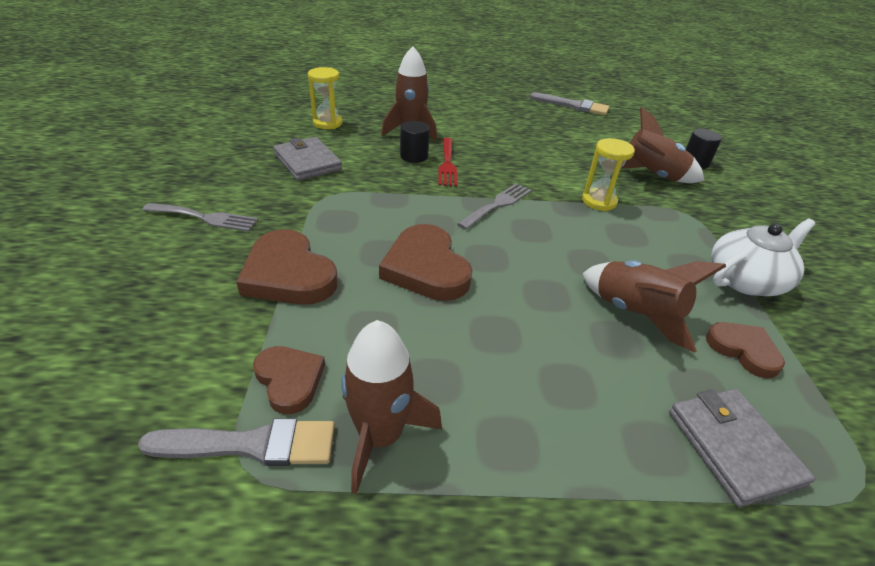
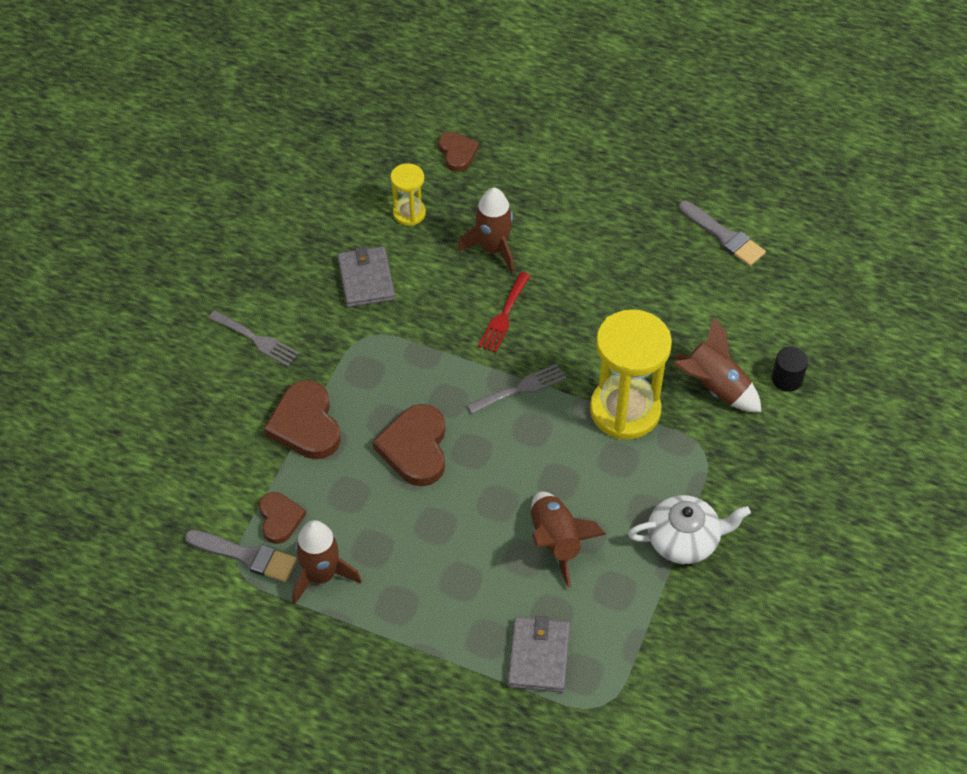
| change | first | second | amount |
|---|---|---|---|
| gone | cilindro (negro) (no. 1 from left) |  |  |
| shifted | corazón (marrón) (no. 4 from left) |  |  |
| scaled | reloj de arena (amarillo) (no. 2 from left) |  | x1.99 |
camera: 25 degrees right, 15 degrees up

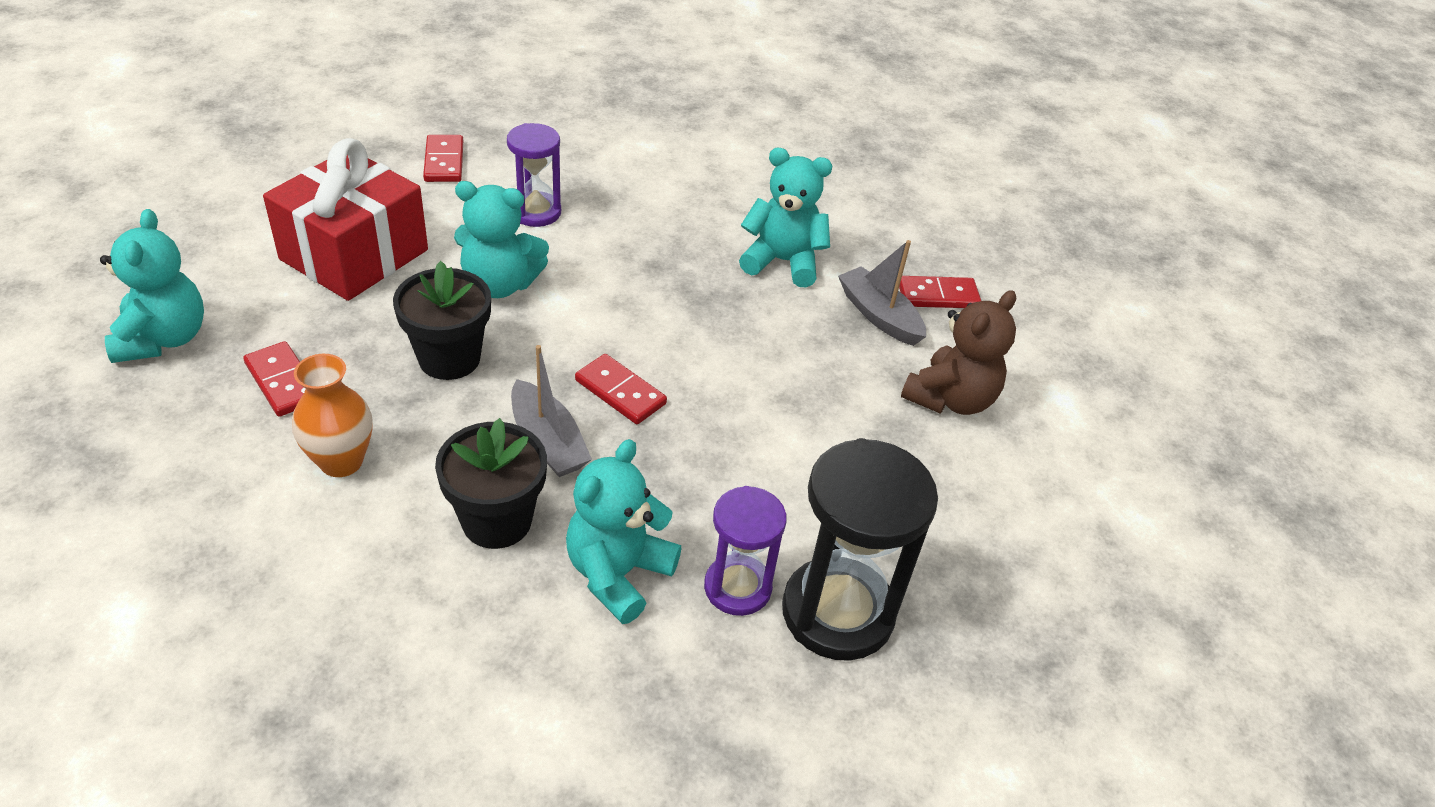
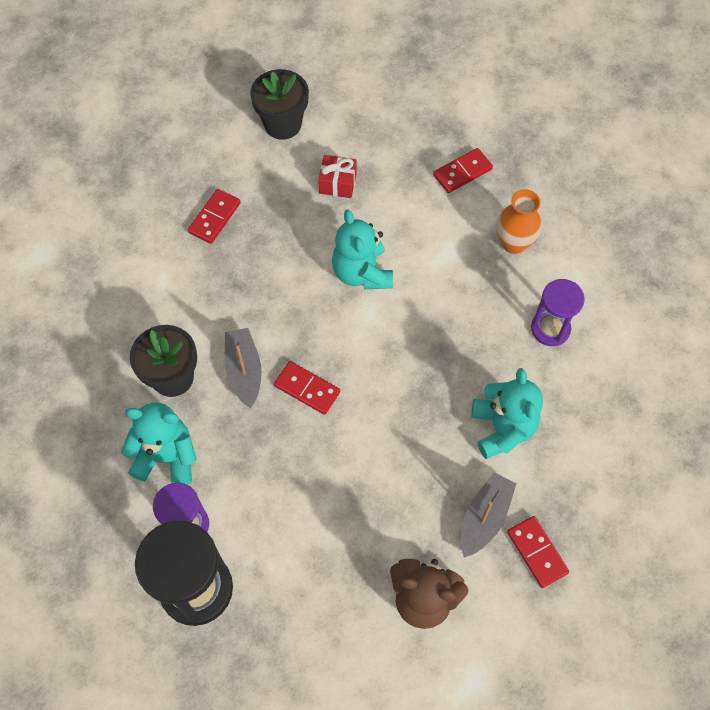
| change | first | second | amount |
|---|---|---|---|
| gone | osito (turquesa) (no. 1 from left) |  |  |
| shifted | florero (naranja) |  |  |
| shifted | maceta (negro) (no. 1 from left in the first image) | maceta (negro) (no. 2 from left) |  |
| shifted | reloj de arena (morado) (no. 1 from left in the first image) | reloj de arena (morado) (no. 2 from left) |  |
| rotated | barco (gris) (no. 1 from left) |  | 135 degrees clockwise |
| rotated | ficha de dominó (rojo) (no. 3 from left in the first image) | ficha de dominó (rojo) (no. 2 from left) | 75 degrees counterclockwise |
| scaled | regalo (rojo) |  | x0.45 |
camera: 70 degrees right, 20 degrees up

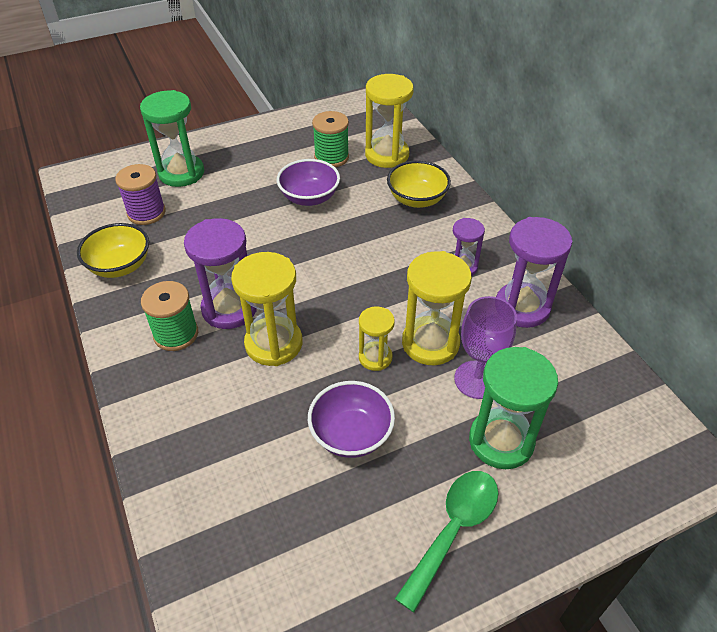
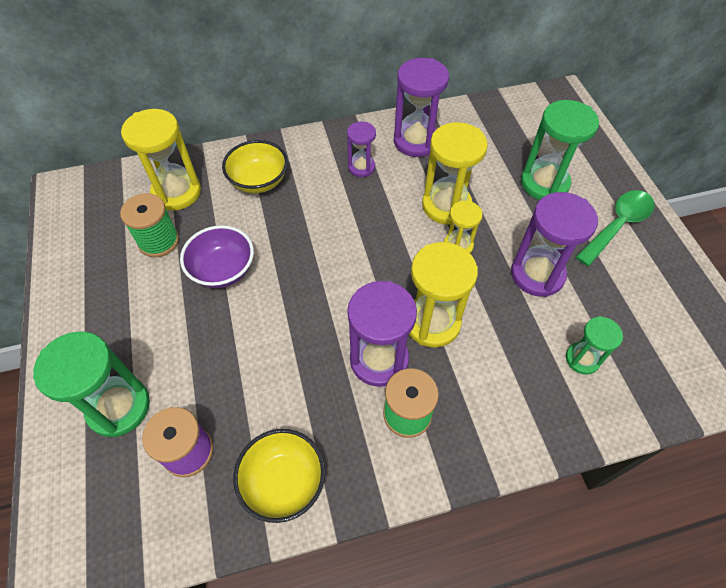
| change | first | second | amount |
|---|---|---|---|
| gone | copa (morado) |  |  |
| new |  | reloj de arena (verde) (no. 3 from left) |  |
| swapped | cuenco (morado) (no. 2 from left) | reloj de arena (morado) (no. 4 from left) |  |
| rotated | cuchara (verde) |  | 90 degrees clockwise |
camera: 80 degrees left, 10 degrees up

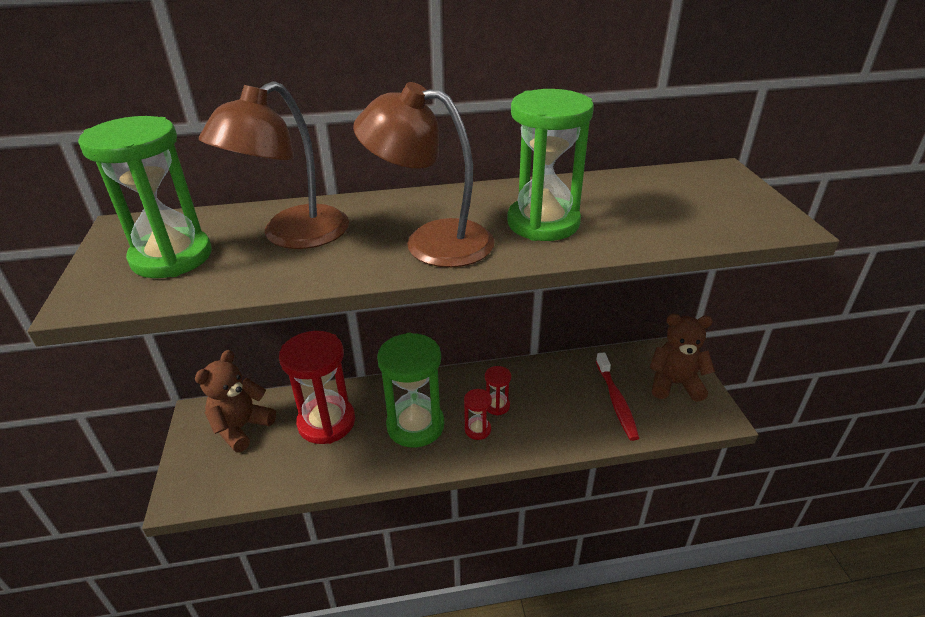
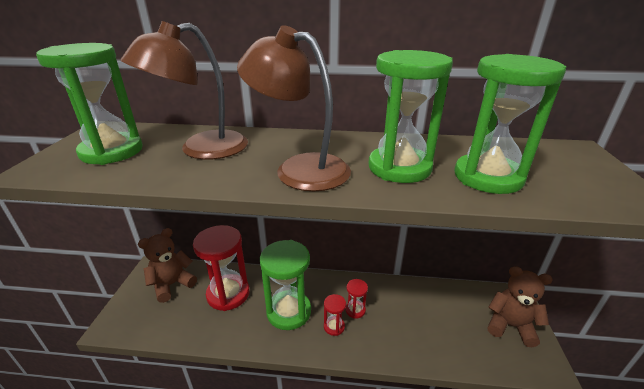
| change | first | second | amount |
|---|---|---|---|
| gone | cepillo de dientes (rojo) |  |  |
| new |  | reloj de arena (verde) (no. 4 from left) |  |
camera: 15 degrees right, 5 degrees down

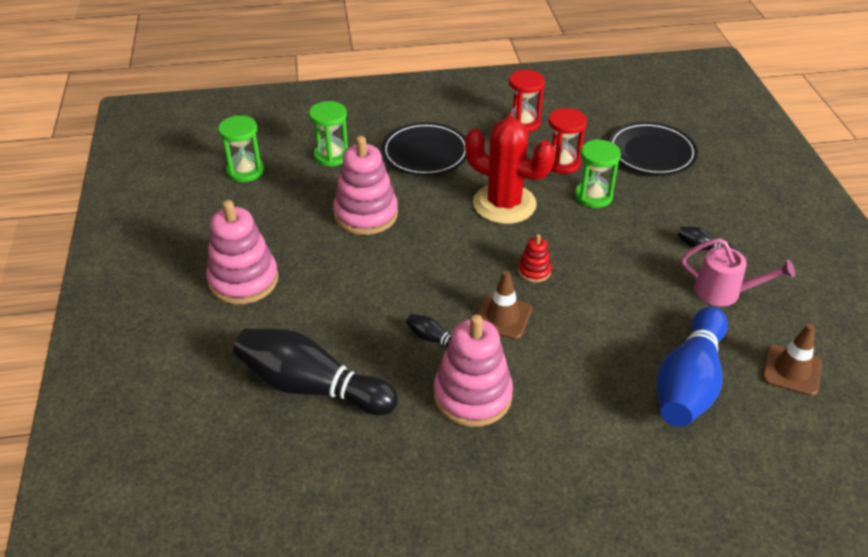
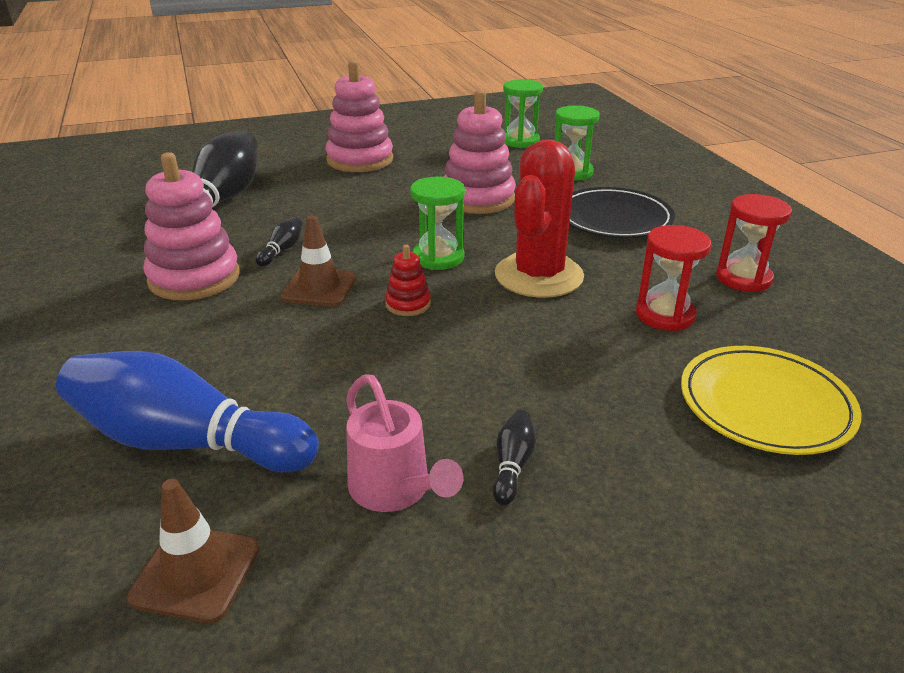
| change | first | second | amount |
|---|---|---|---|
| shifted | reloj de arena (verde) (no. 3 from left in the first image) | reloj de arena (verde) (no. 1 from left) |  |
| repainted | plato (negro) (no. 2 from left) | plato (amarillo) |  |
| rotated | regadera (rosa) |  | 45 degrees counterclockwise |
camera: 80 degrees right, 10 degrees down

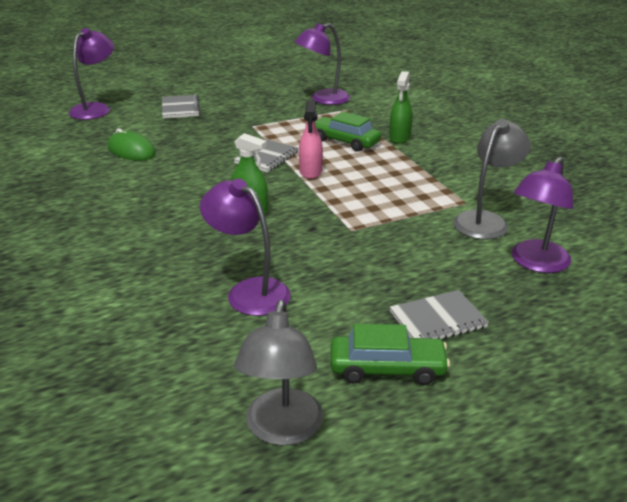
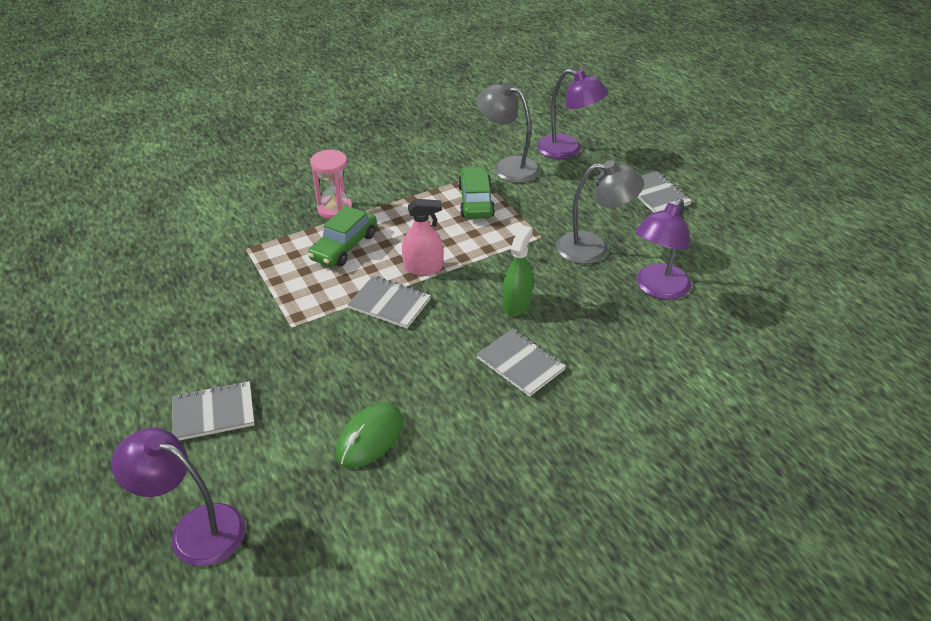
| change | first | second | amount |
|---|---|---|---|
| gone | lámpara (morado) (no. 3 from left) |  |  |
| new |  | cuaderno (gris) (no. 3 from left) |  |
| shifted | lámpara (gris) (no. 1 from left in the first image) | lámpara (gris) (no. 2 from left) |  |
| shifted | coche (verde) (no. 2 from left) |  |  |
| swapped | pulverizador (verde) (no. 2 from left) | reloj de arena (rosa) |  |
camera: 95 degrees left, 10 degrees up

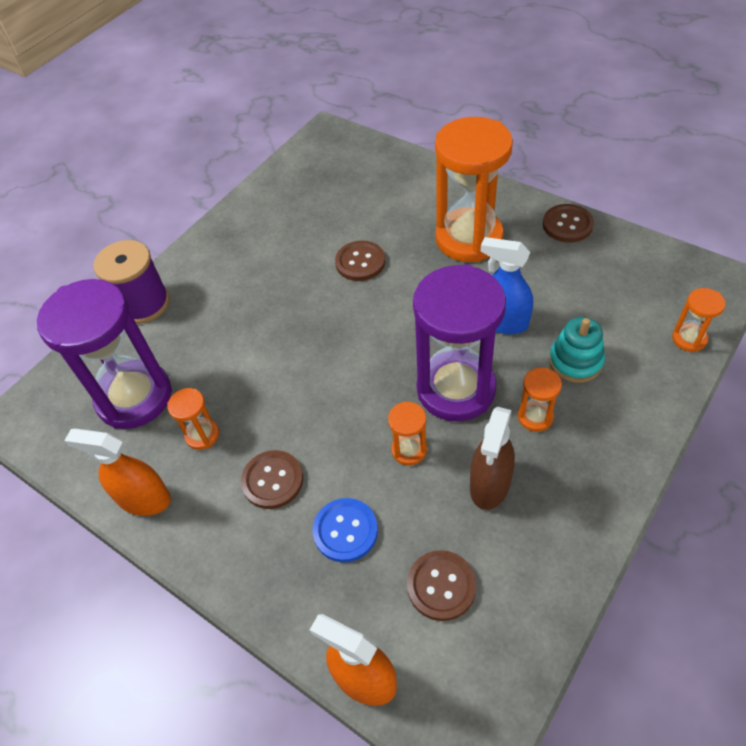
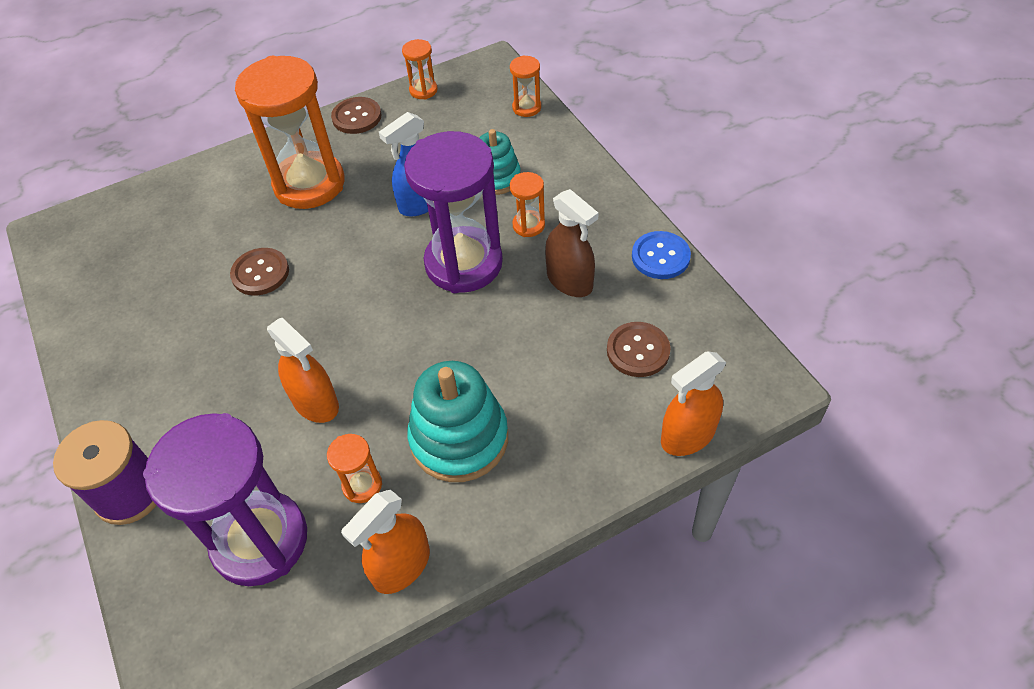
| change | first | second | amount |
|---|---|---|---|
| new |  | pulverizador (naranja) (no. 1 from left) |  |
| shifted | botón (azul) |  |  |
| shifted | reloj de arena (naranja) (no. 2 from left in the first image) | reloj de arena (naranja) (no. 3 from left) |  |
| swapped | botón (marrón) (no. 1 from left) | juguete apilable (turquesa) (no. 1 from left) |  |
camera: 65 degrees left, 0 degrees up

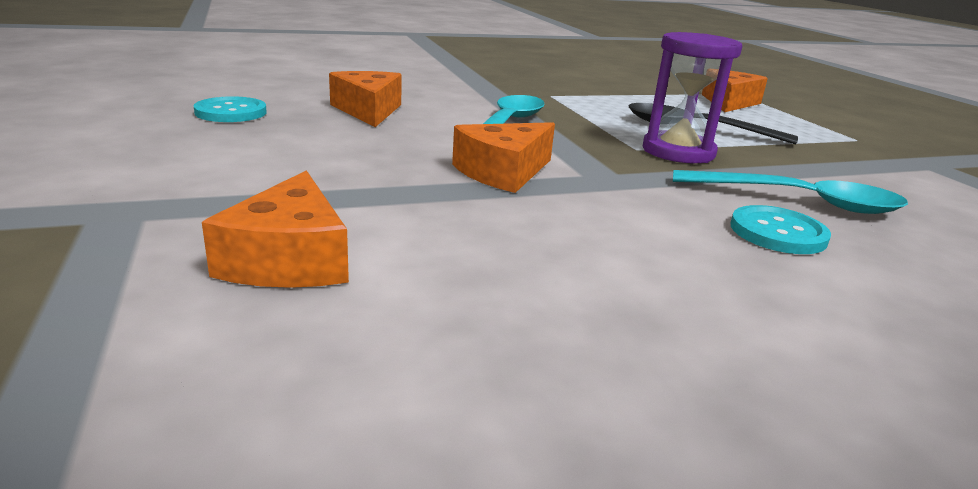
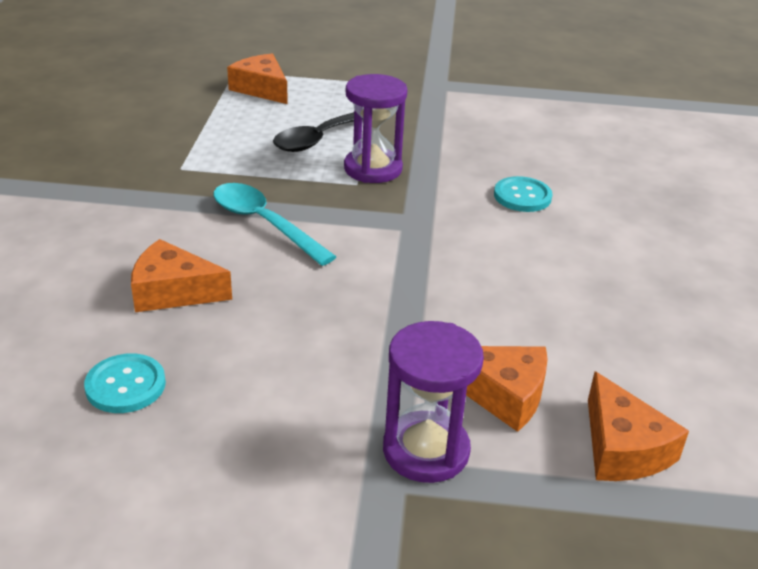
| change | first | second | amount |
|---|---|---|---|
| gone | cuchara (turquesa) (no. 2 from left) |  |  |
| new |  | reloj de arena (morado) (no. 2 from left) |  |
| shifted | queso (naranja) (no. 3 from left in the first image) | queso (naranja) (no. 4 from left) |  |
camera: 65 degrees left, 10 degrees up

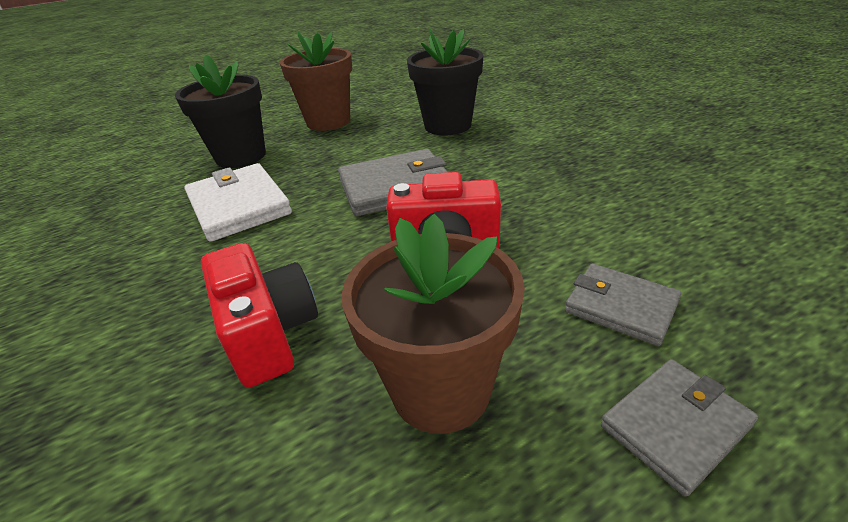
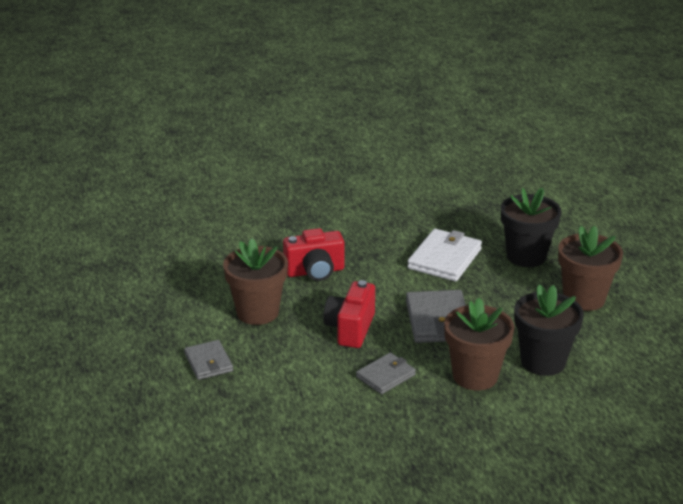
| change | first | second | amount |
|---|---|---|---|
| new |  | maceta (marrón) (no. 2 from left) |  |
| shifted | cartera (gris) (no. 2 from left) |  |  |
| rotated | cartera (blanco) |  | 45 degrees counterclockwise |
camera: 100 degrees right, 5 degrees down

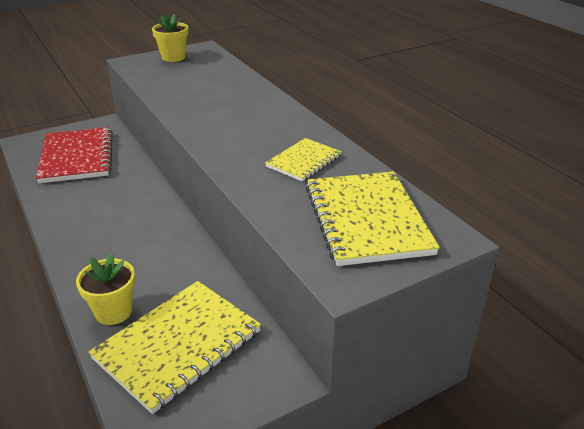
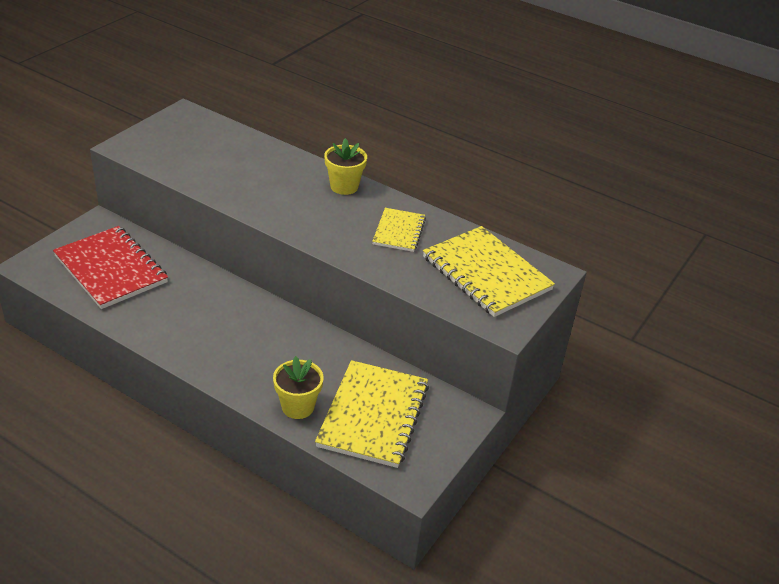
| change | first | second | amount |
|---|---|---|---|
| shifted | maceta (amarillo) (no. 2 from left) |  |  |
camera: 30 degrees left, 5 degrees up

